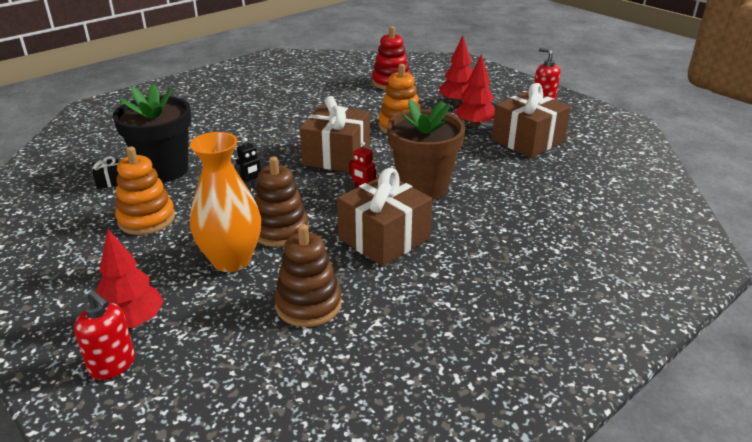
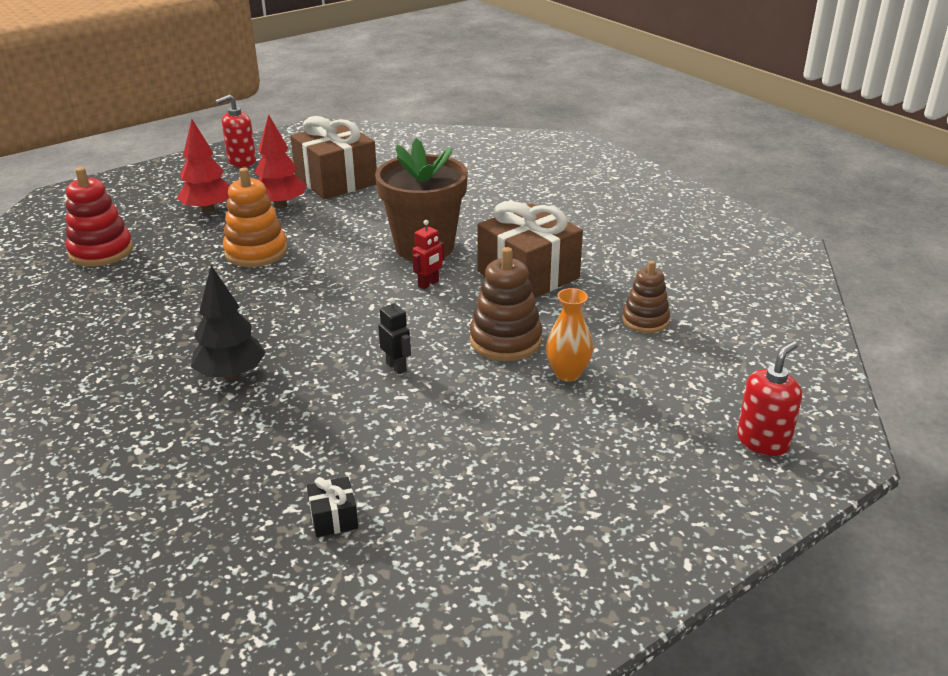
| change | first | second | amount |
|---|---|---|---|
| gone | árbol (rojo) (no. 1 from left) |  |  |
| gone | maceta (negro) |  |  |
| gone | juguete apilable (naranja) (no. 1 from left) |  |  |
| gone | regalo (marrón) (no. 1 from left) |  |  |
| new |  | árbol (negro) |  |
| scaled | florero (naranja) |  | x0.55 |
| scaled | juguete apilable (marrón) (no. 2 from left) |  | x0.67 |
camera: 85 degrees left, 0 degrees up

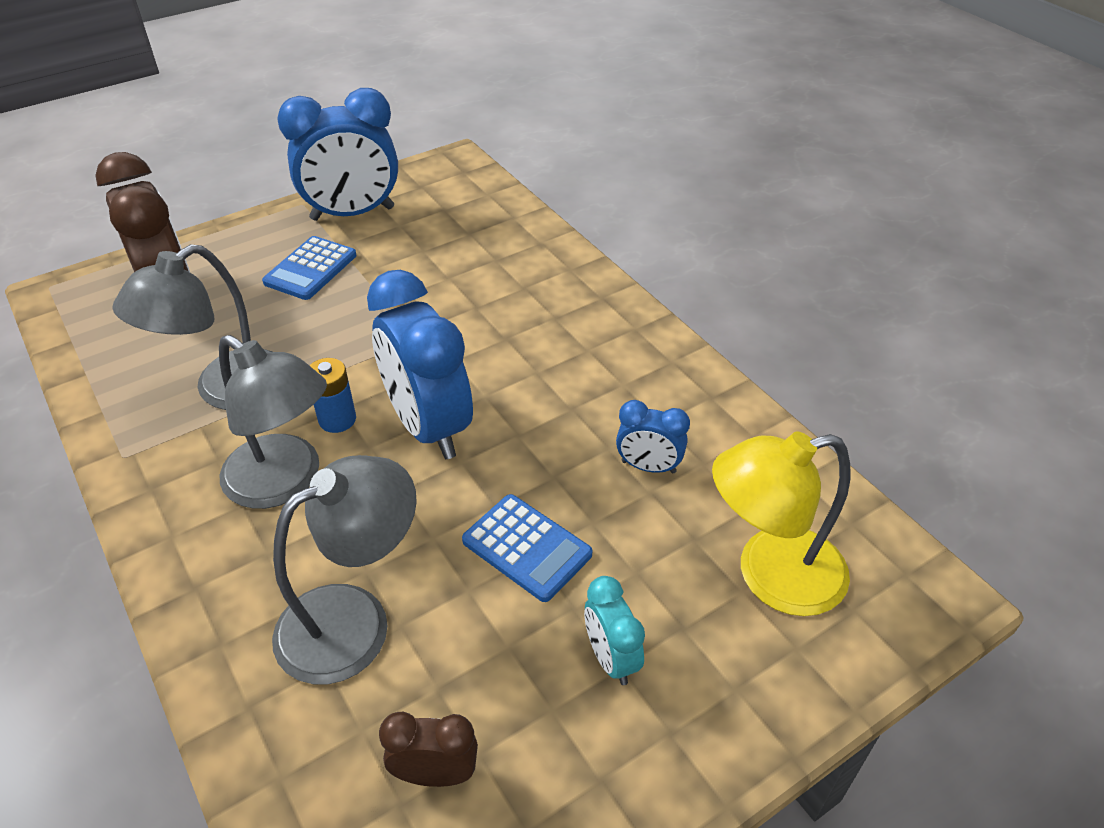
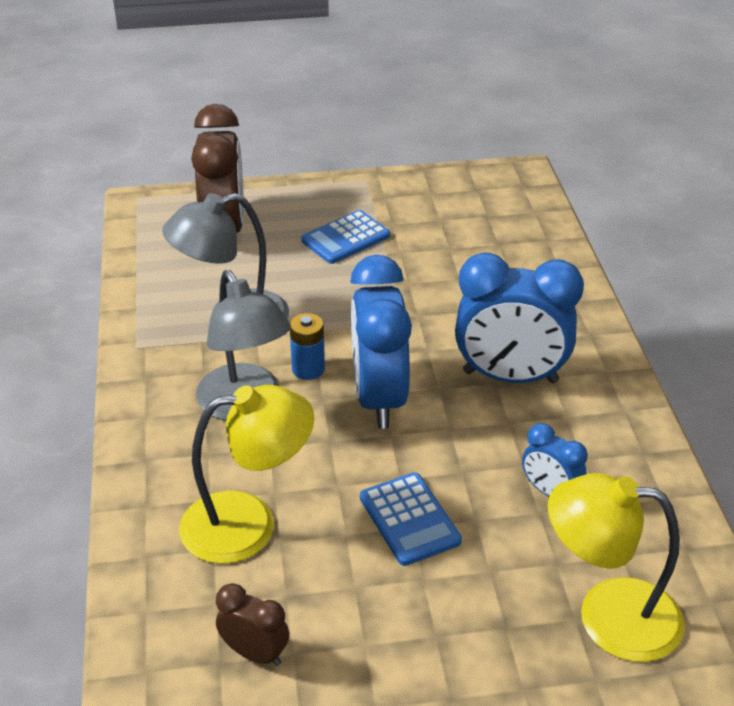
| change | first | second | amount |
|---|---|---|---|
| gone | despertador (turquesa) |  |  |
| shifted | despertador (azul) (no. 1 from left in the first image) | despertador (azul) (no. 2 from left) |  |
| repainted | lámpara (gris) (no. 3 from left) | lámpara (amarillo) (no. 1 from left) |  |
camera: 25 degrees right, 5 degrees down

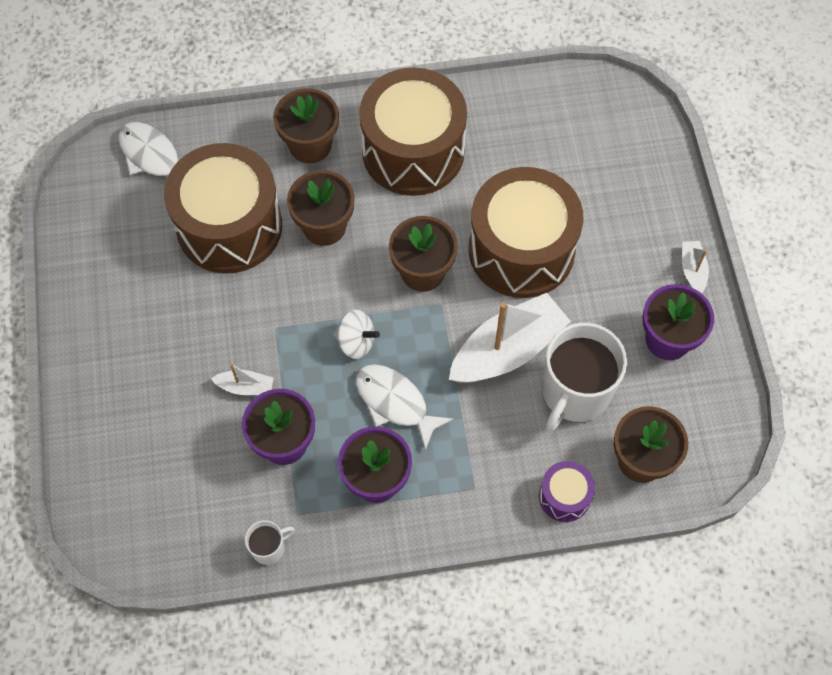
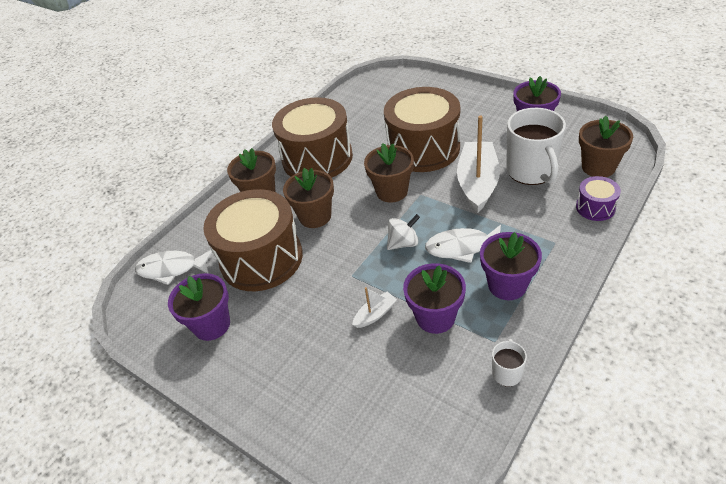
| change | first | second | amount |
|---|---|---|---|
| gone | barco (blanco) (no. 3 from left) |  |  |
| new |  | maceta (morado) (no. 1 from left) |  |
camera: 40 degrees left, 20 degrees down

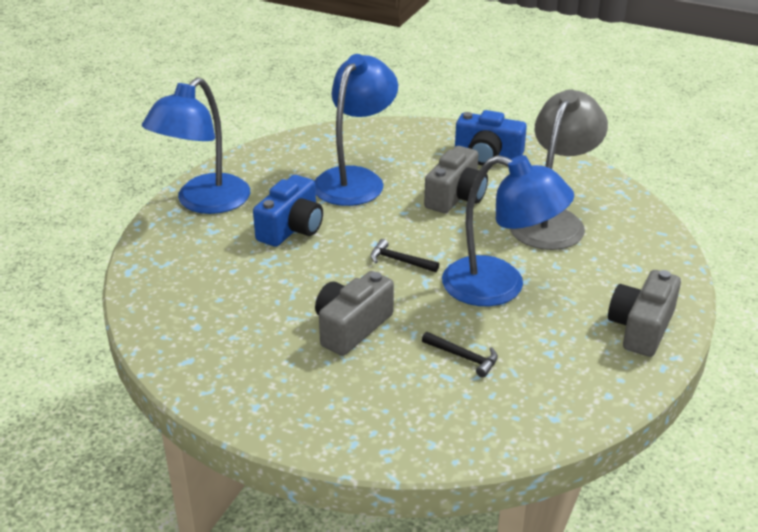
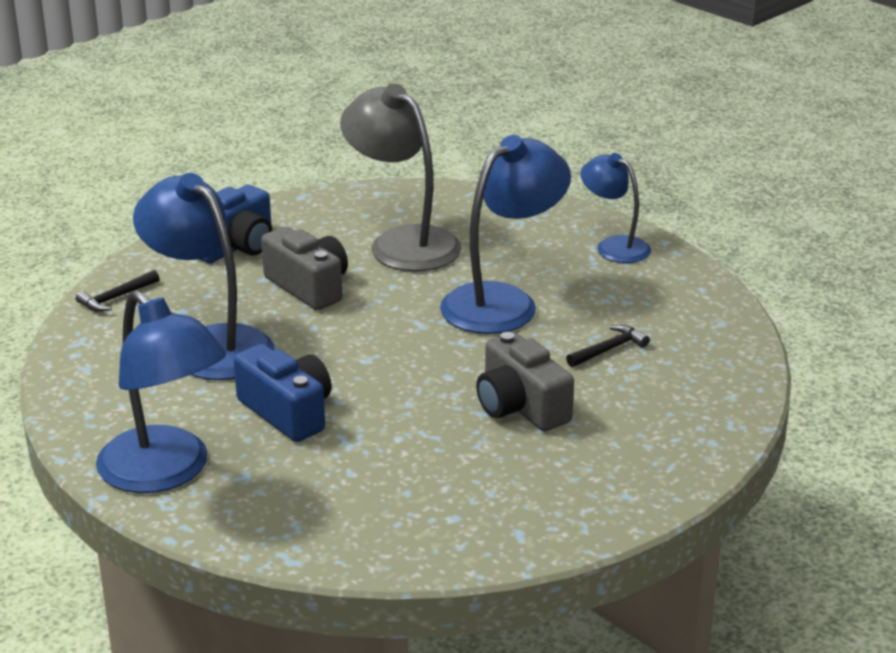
| change | first | second | amount |
|---|---|---|---|
| shifted | martillo (negro) (no. 1 from left) |  |  |
| swapped | cámara (gris) (no. 3 from left) | lámpara (azul) (no. 4 from left) |  |
camera: 70 degrees left, 5 degrees down

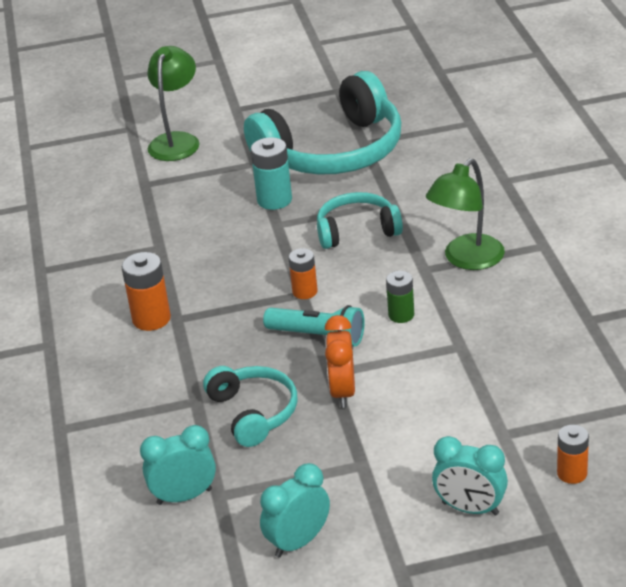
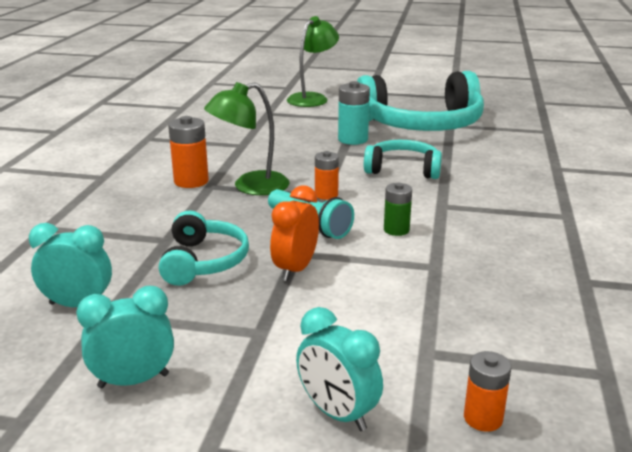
| change | first | second | amount |
|---|---|---|---|
| shifted | lámpara (verde) (no. 2 from left in the first image) | lámpara (verde) (no. 1 from left) |  |
camera: 20 degrees right, 10 degrees down

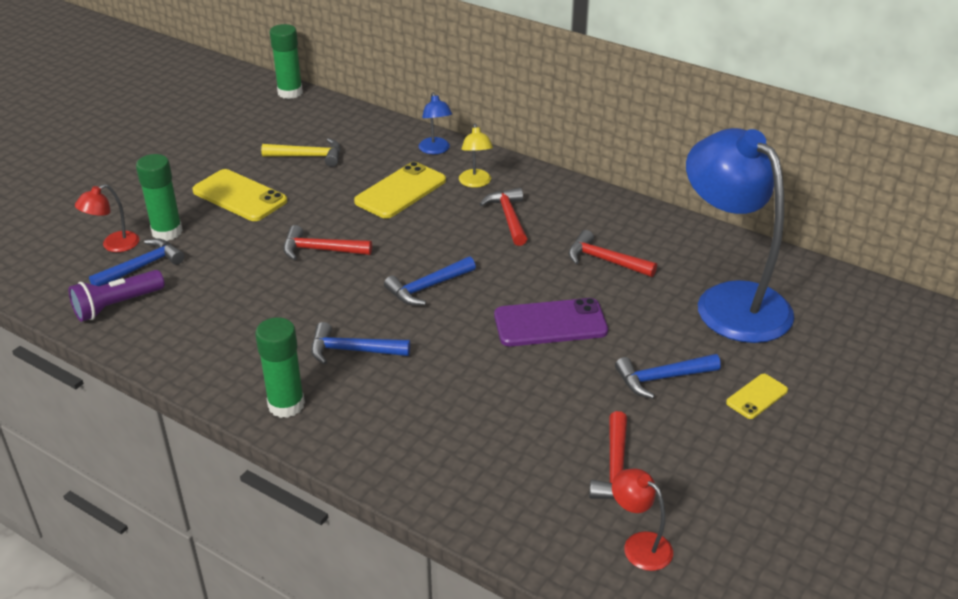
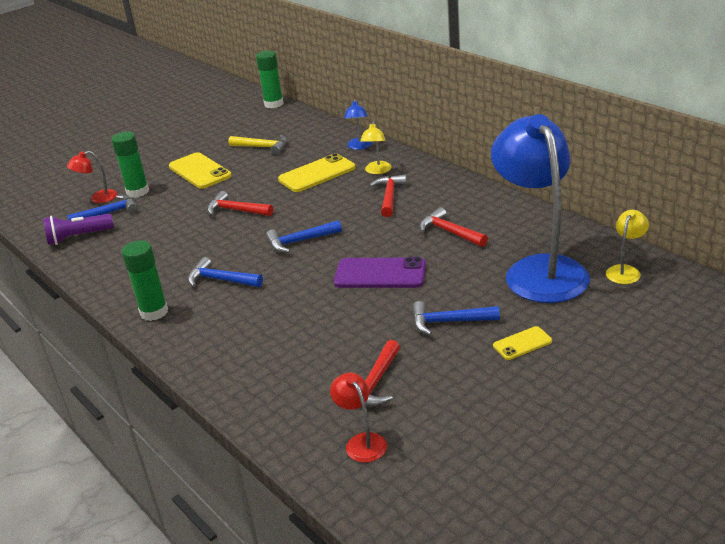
| change | first | second | amount |
|---|---|---|---|
| new |  | lámpara (amarillo) (no. 2 from left) |  |
camera: 20 degrees right, 5 degrees down

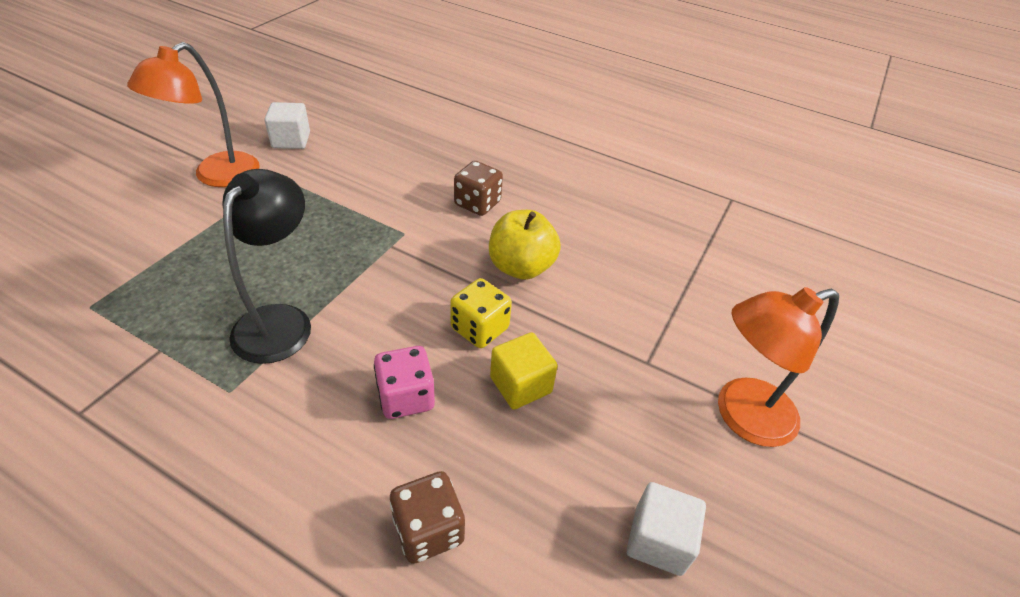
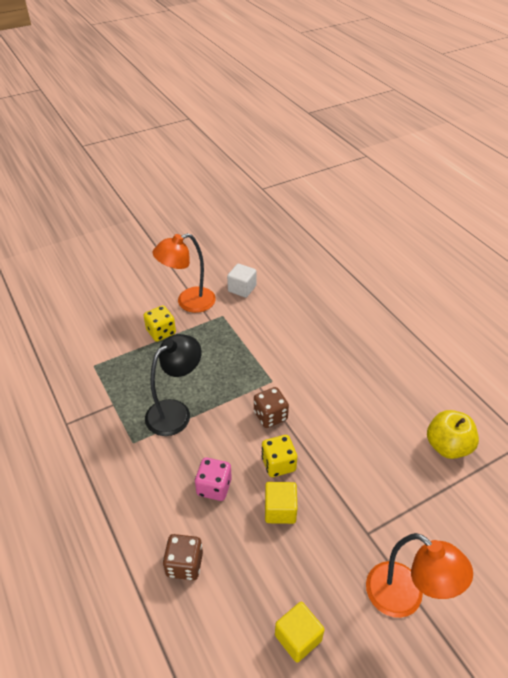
| change | first | second | amount |
|---|---|---|---|
| new |  | dado (amarillo) (no. 1 from left) |  |
| shifted | dado (marrón) (no. 2 from left) |  |  |
| shifted | manzana (amarillo) |  |  |
| repainted | cubo (blanco) (no. 2 from left) | cubo (amarillo) (no. 2 from left) |  |
| rotated | lámpara (naranja) (no. 2 from left) |  | 150 degrees counterclockwise |
camera: 35 degrees right, 0 degrees up

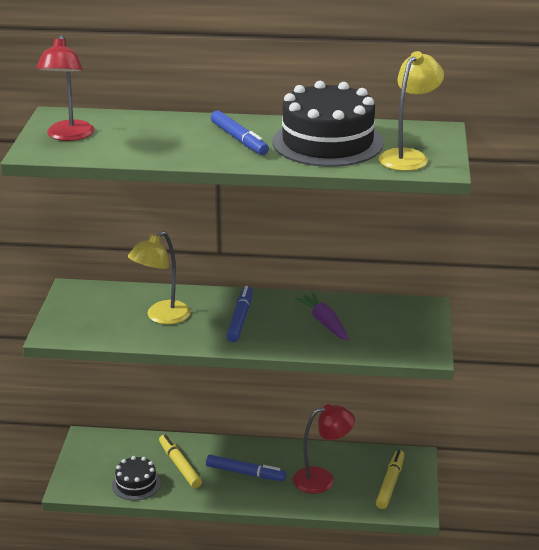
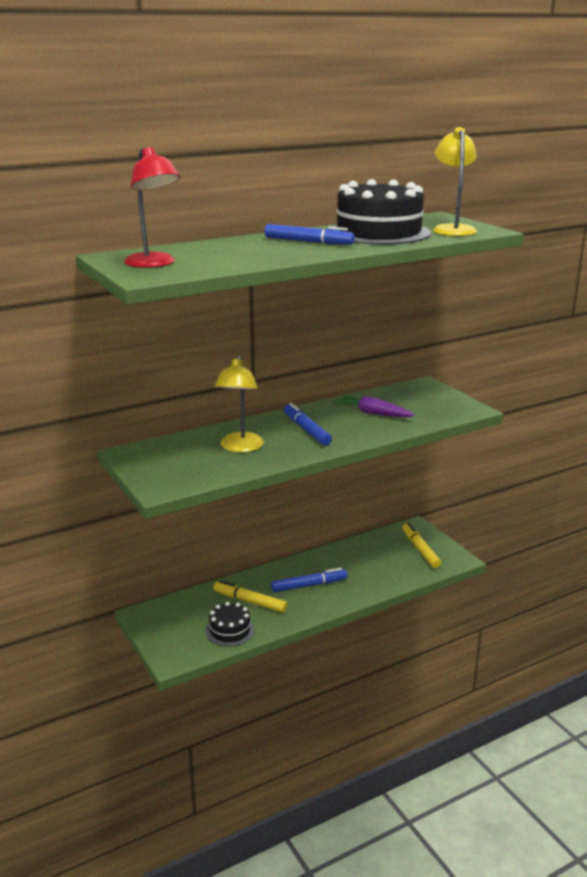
| change | first | second | amount |
|---|---|---|---|
| gone | lámpara (rojo) (no. 2 from left) |  |  |
camera: 35 degrees left, 5 degrees down

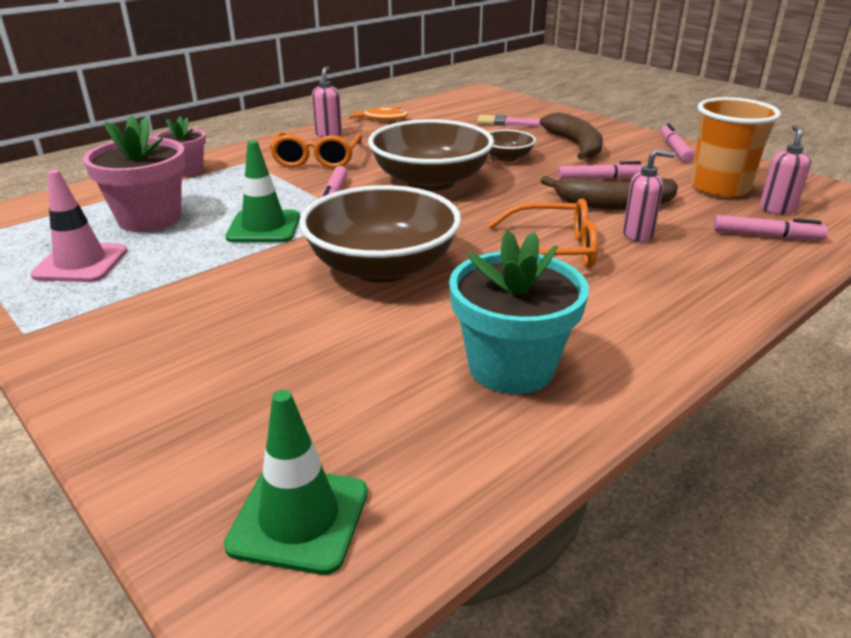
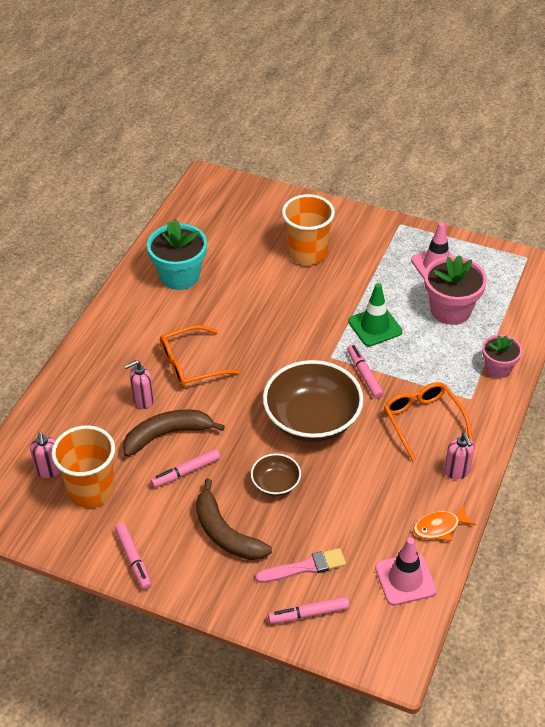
| change | first | second | amount |
|---|---|---|---|
| gone | cono de tráfico (verde) (no. 2 from left) |  |  |
| gone | cuenco (marrón) (no. 1 from left) |  |  |
| new |  | vaso (naranja) (no. 2 from left) |  |
| new |  | cono de tráfico (rosa) (no. 1 from left) |  |
| shifted | rotulador (rosa) (no. 4 from left in the first image) | rotulador (rosa) (no. 3 from left) |  |
camera: 155 degrees right, 15 degrees up

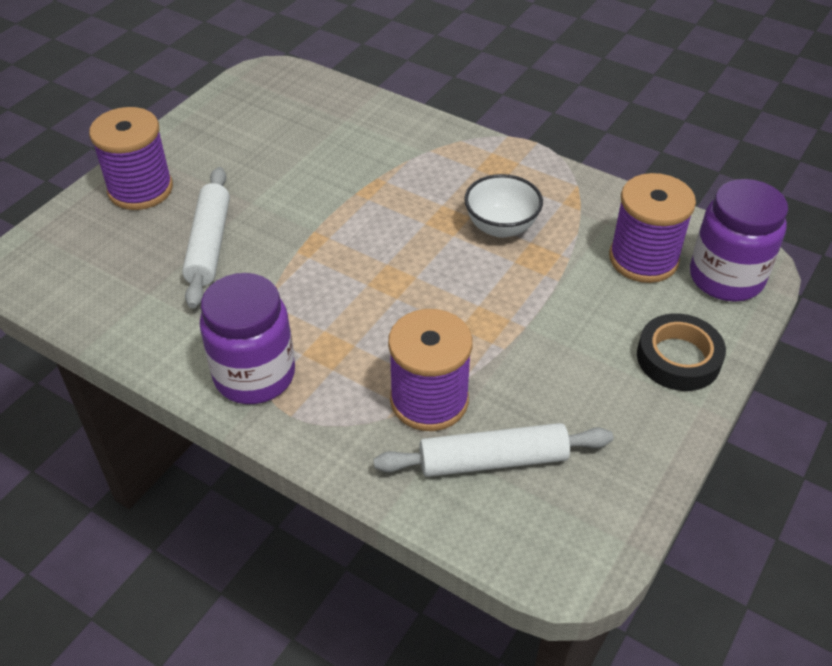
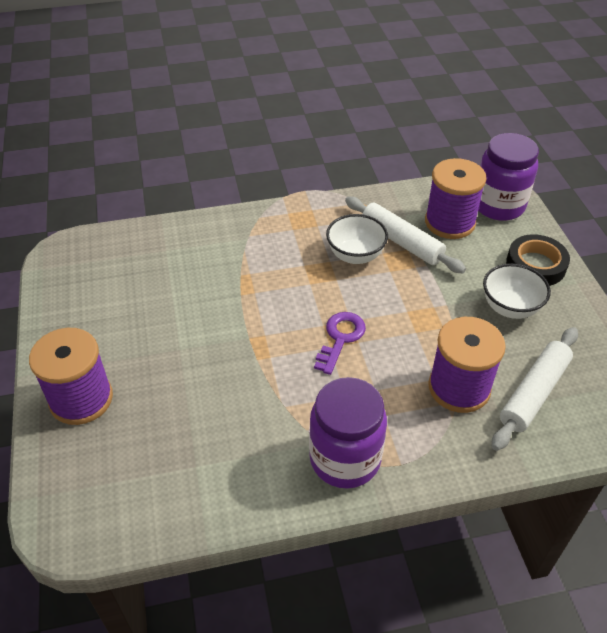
| change | first | second | amount |
|---|---|---|---|
| new |  | llave (morado) |  |
| new |  | cuenco (blanco) (no. 2 from left) |  |
| shifted | rodillo (blanco) (no. 1 from left) |  |  |
camera: 45 degrees left, 0 degrees up

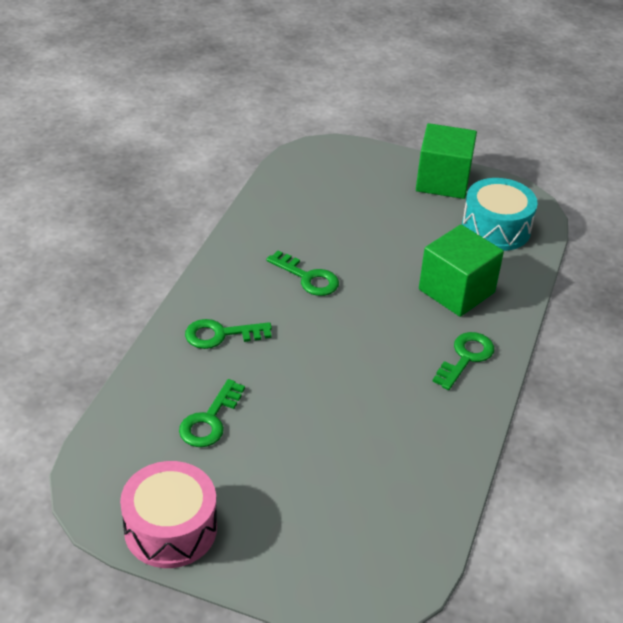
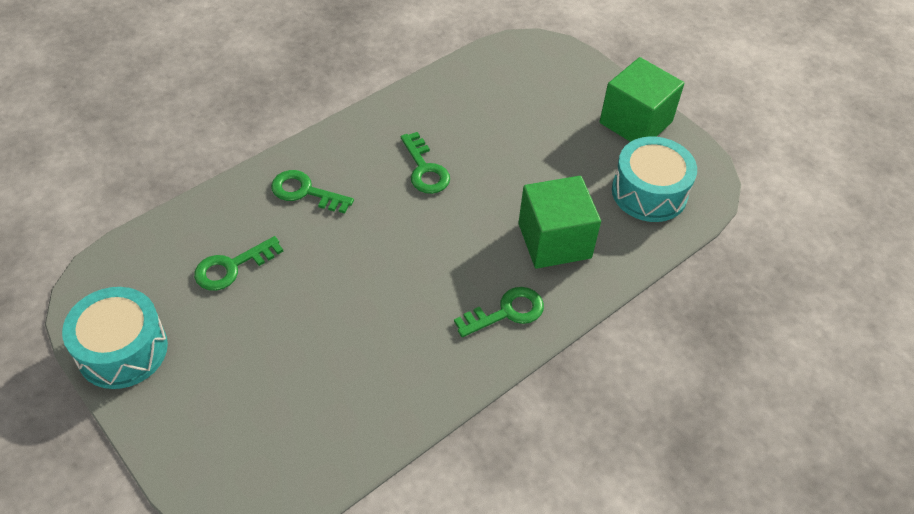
| change | first | second | amount |
|---|---|---|---|
| repainted | tambor (rosa) | tambor (turquesa) (no. 1 from left) |  |
camera: 30 degrees right, 10 degrees up

